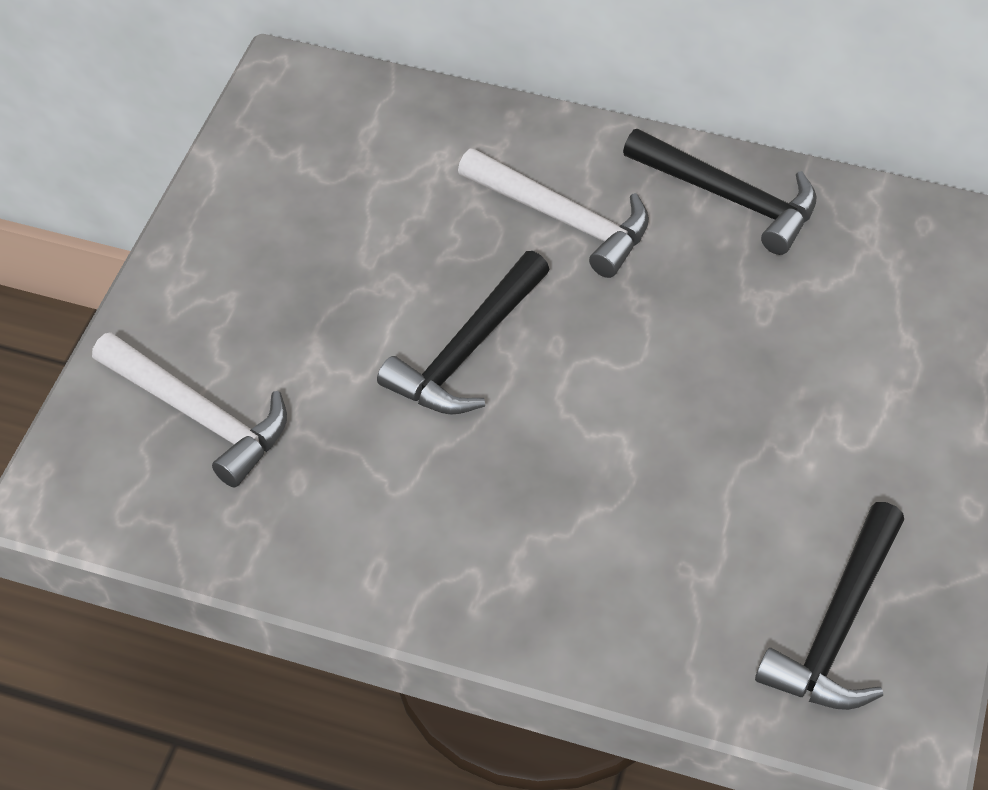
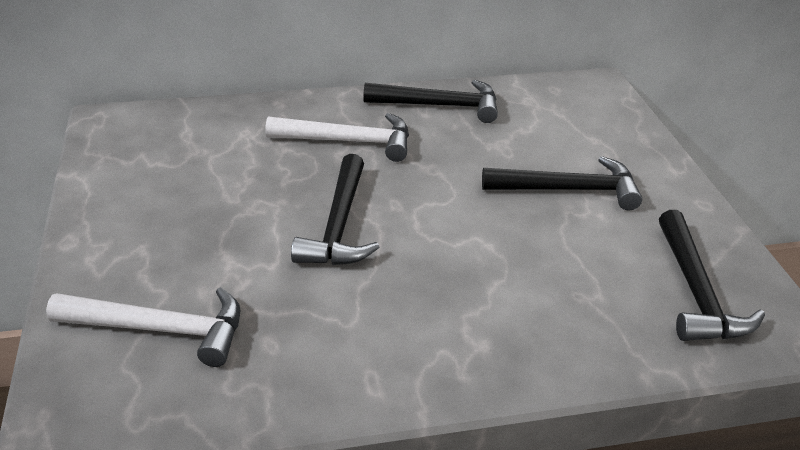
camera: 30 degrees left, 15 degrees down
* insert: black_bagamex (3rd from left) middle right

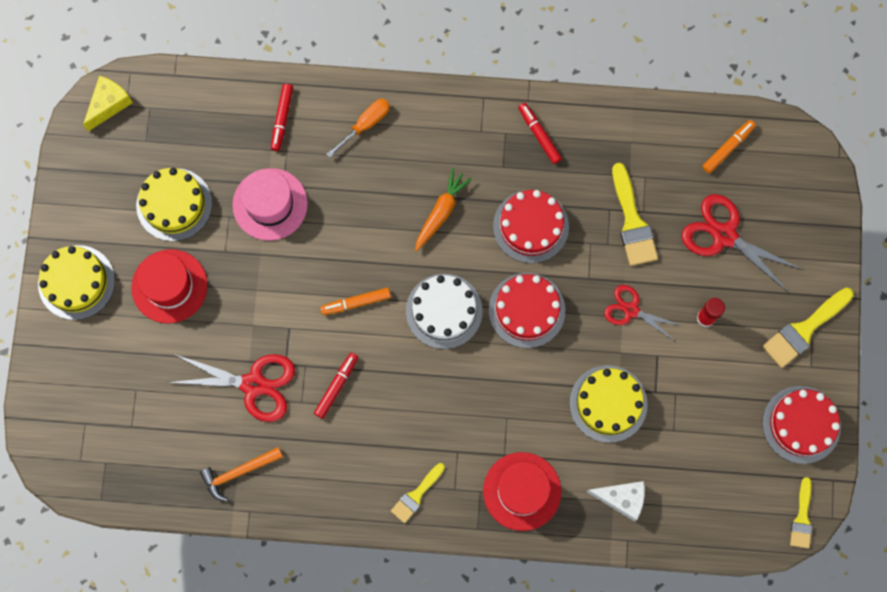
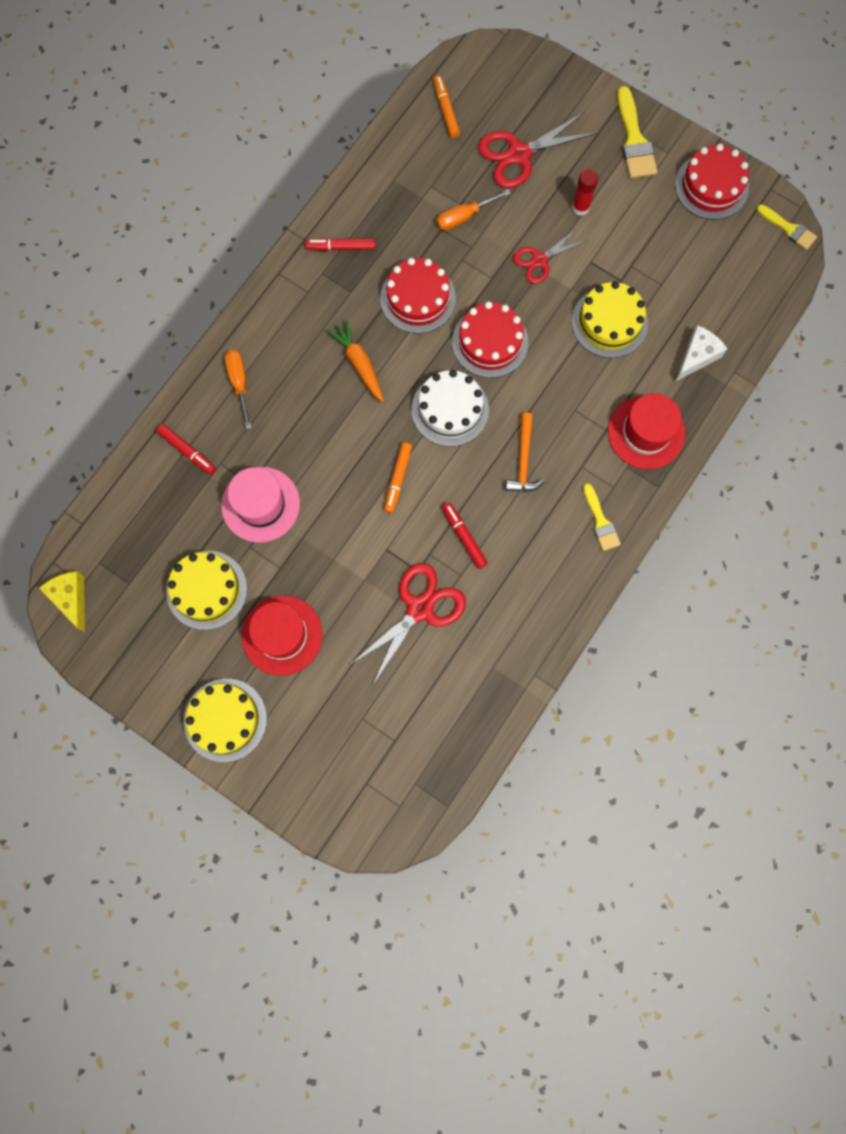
camera: 60 degrees left, 0 degrees up
* move: orange_bagamex bottom left to centre
* replace: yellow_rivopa (2nd from left) middle right to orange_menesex (2nd from left) top centre

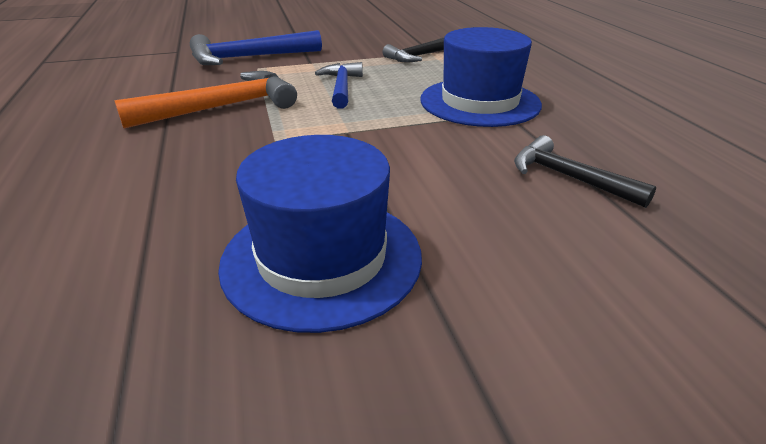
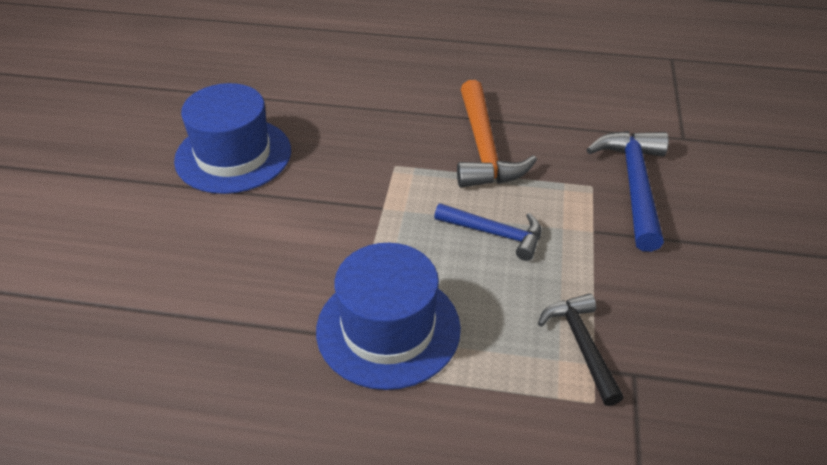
camera: 115 degrees right, 10 degrees up
* delete: black_bagamex (2nd from left) middle right

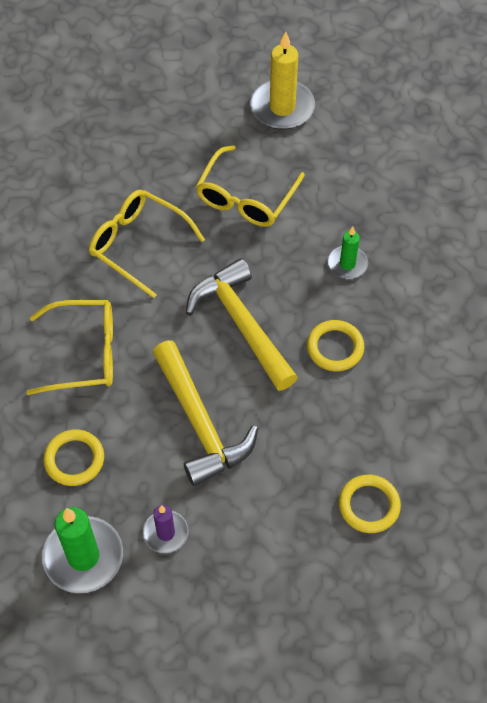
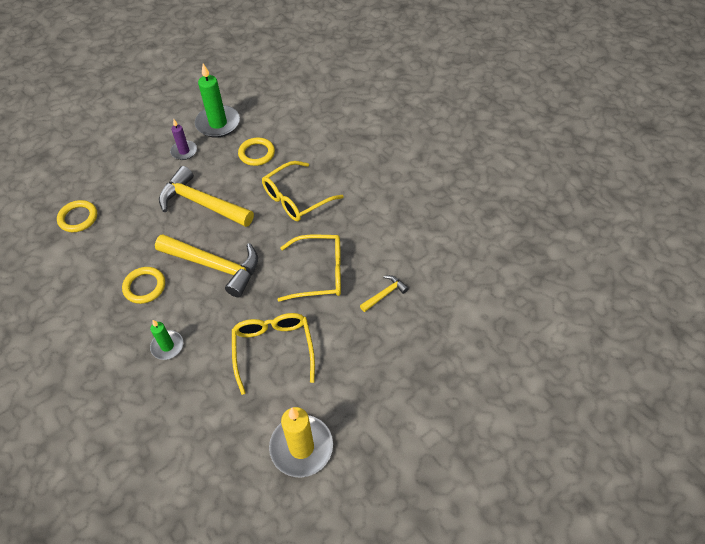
camera: 145 degrees right, 5 degrees down
* insert: yellow_bagamex (3rd from left) centre

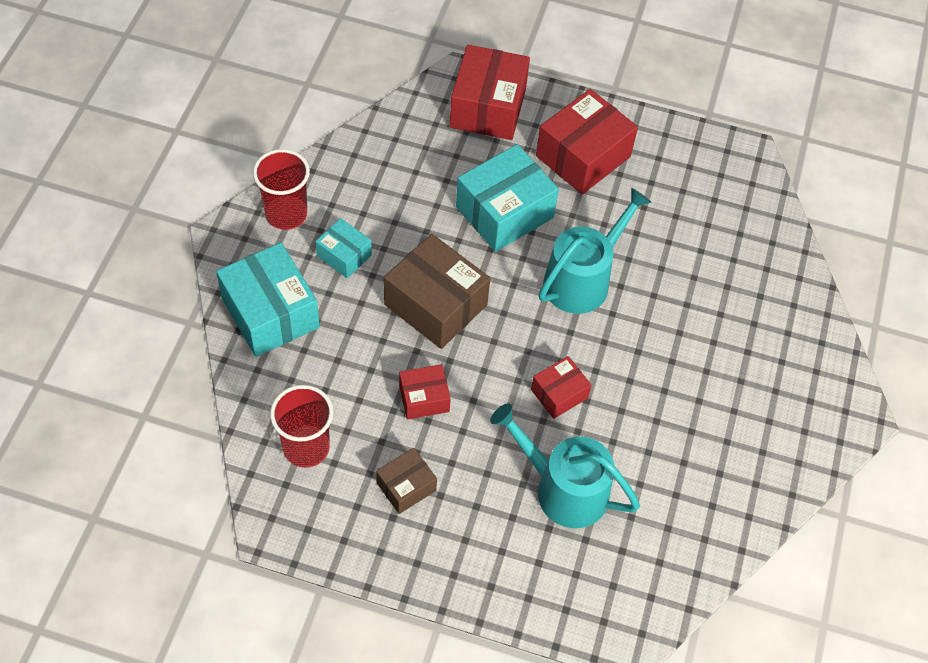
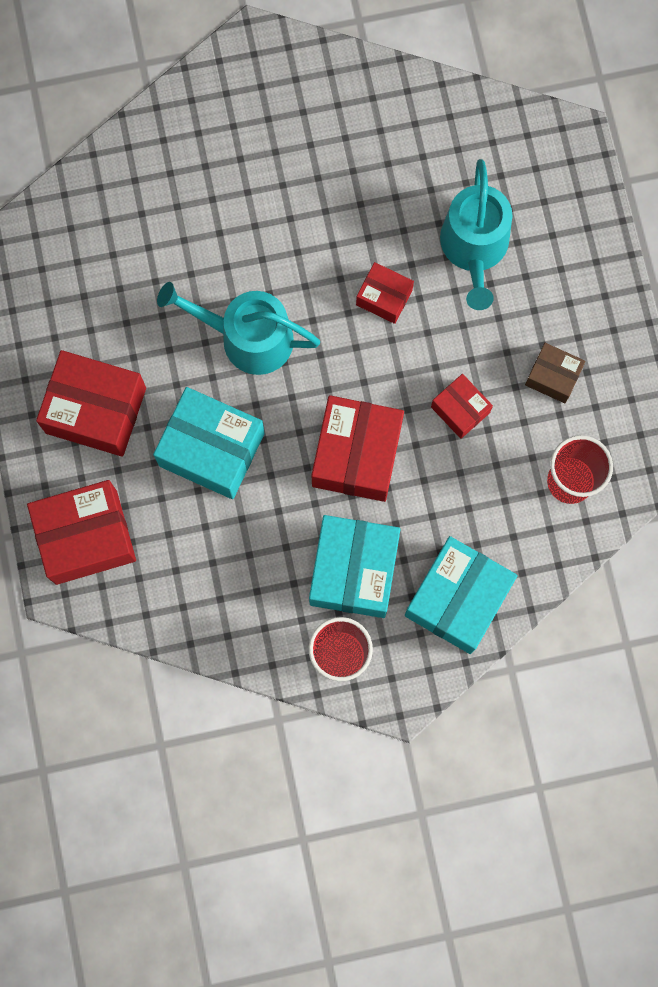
camera: 115 degrees left, 20 degrees up
* recolor: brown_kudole (2nd from left) centre to red_kudole (3rd from left) centre
* resize: turquoise_kudole (2nd from left) centre = centre x1.85

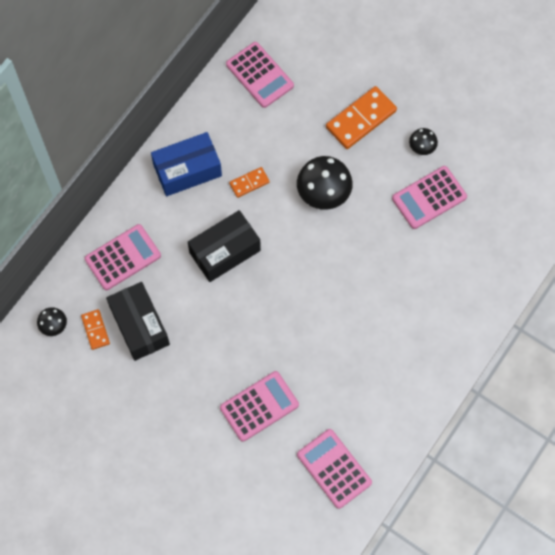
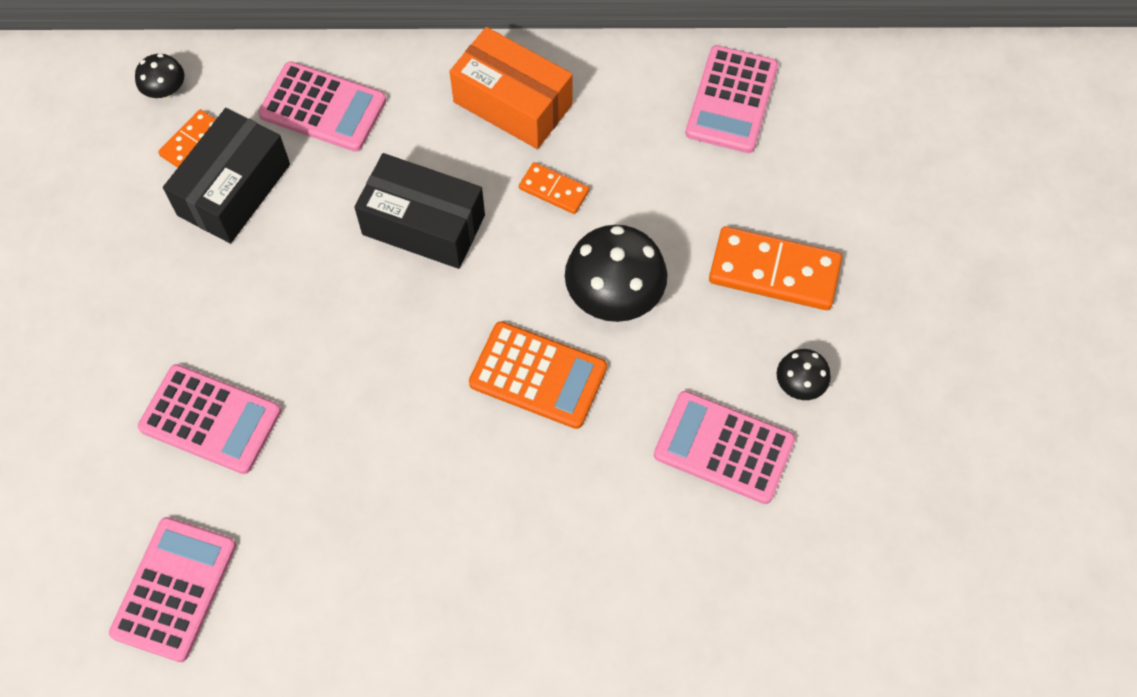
camera: 55 degrees right, 5 degrees down
* insert: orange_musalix centre
* recolor: blue_kudole top centre to orange_kudole top centre

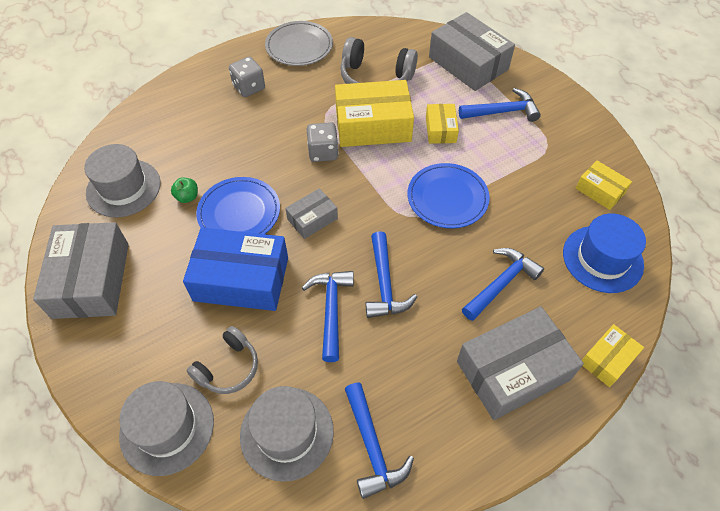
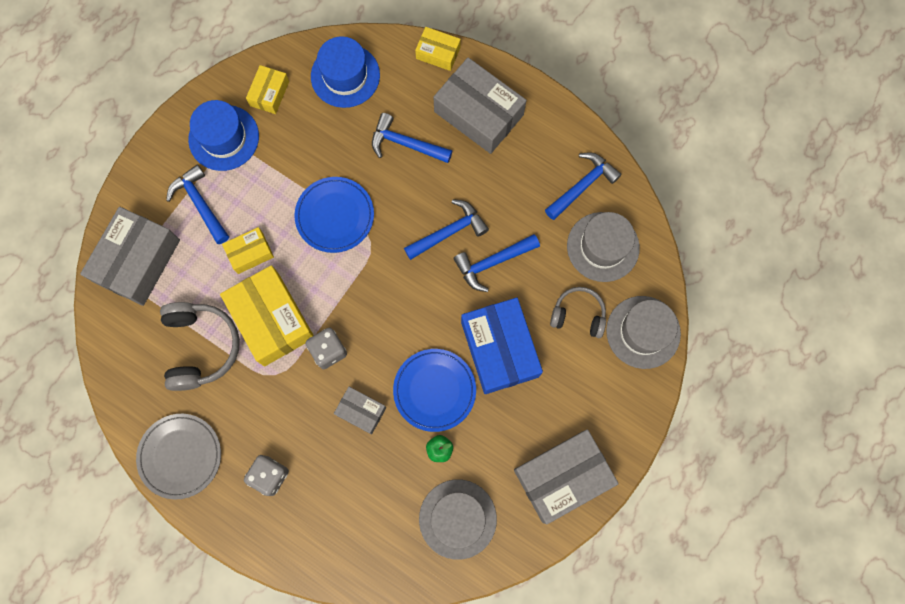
camera: 115 degrees left, 20 degrees up
* insert: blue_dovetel (1st from left) top left
* move: grey_kudole (2nd from left) centre to bottom centre

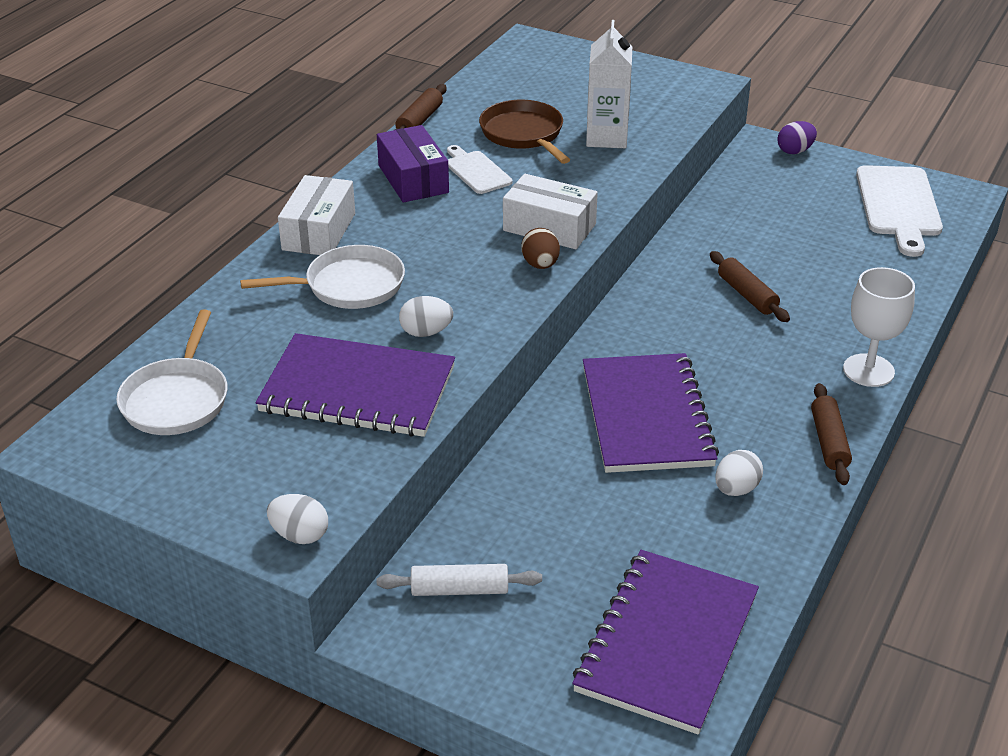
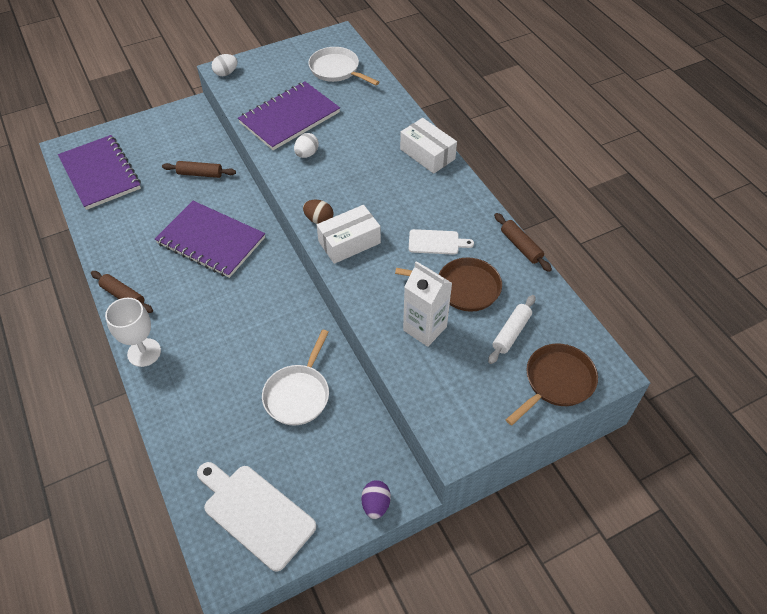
camera: 125 degrees right, 15 degrees up
* delete: purple_kudole top centre
* delete: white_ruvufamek (3rd from left) middle right
* insert: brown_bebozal (2nd from left) middle right
* move: white_bebozal (2nd from left in the first image) middle left to white_bebozal (1st from left) centre
* move: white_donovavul bottom centre to middle right
* move: brown_donovavul (2nd from left) middle right to top left

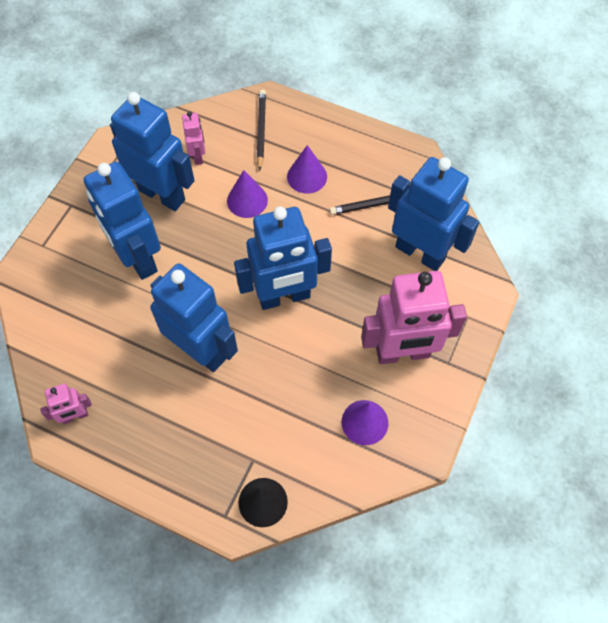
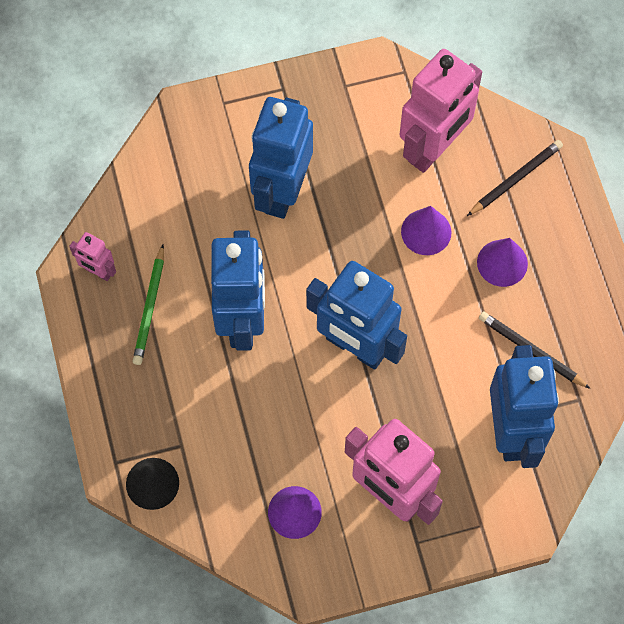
camera: 50 degrees right, 5 degrees up
* delete: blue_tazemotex (2nd from left) top left
* insert: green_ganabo middle left
* resize: pink_tazemotex (2nd from left in the first image) top left = top right x2.17

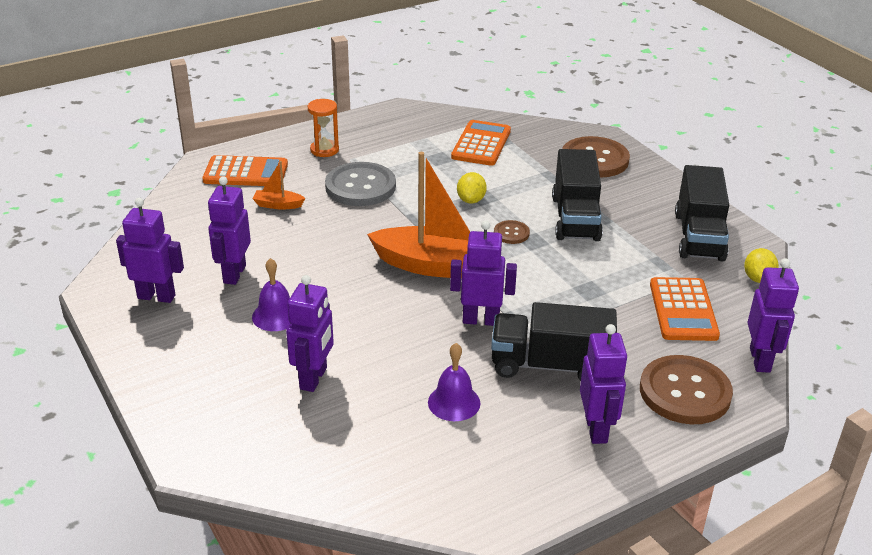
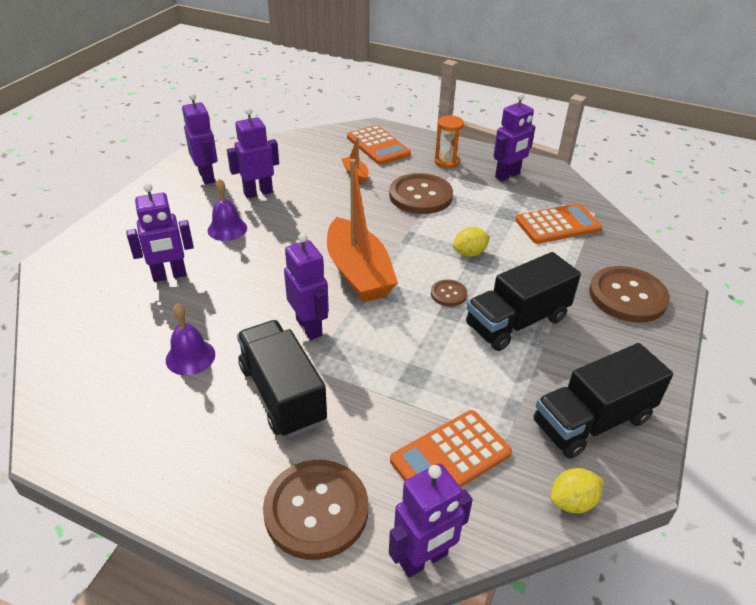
camera: 55 degrees right, 5 degrees up
* move: purple_tazemotex (5th from left in the first image) bottom right to purple_tazemotex (6th from left) top right
* recolor: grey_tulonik top centre to brown_tulonik (2nd from left) top centre

